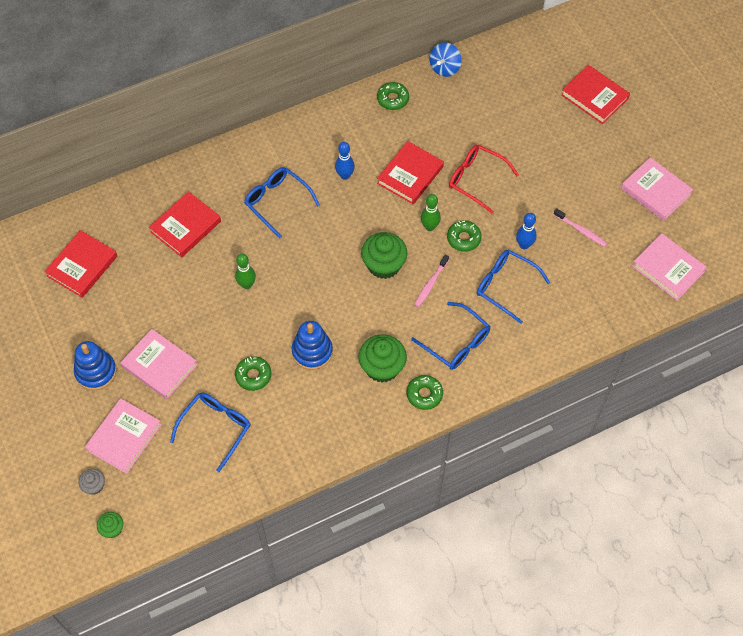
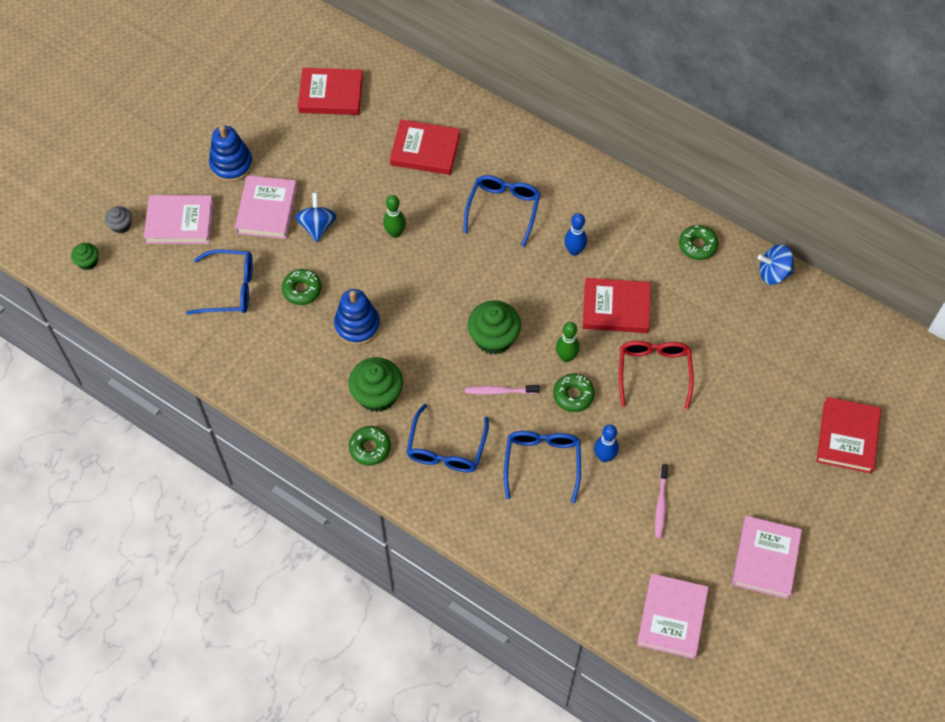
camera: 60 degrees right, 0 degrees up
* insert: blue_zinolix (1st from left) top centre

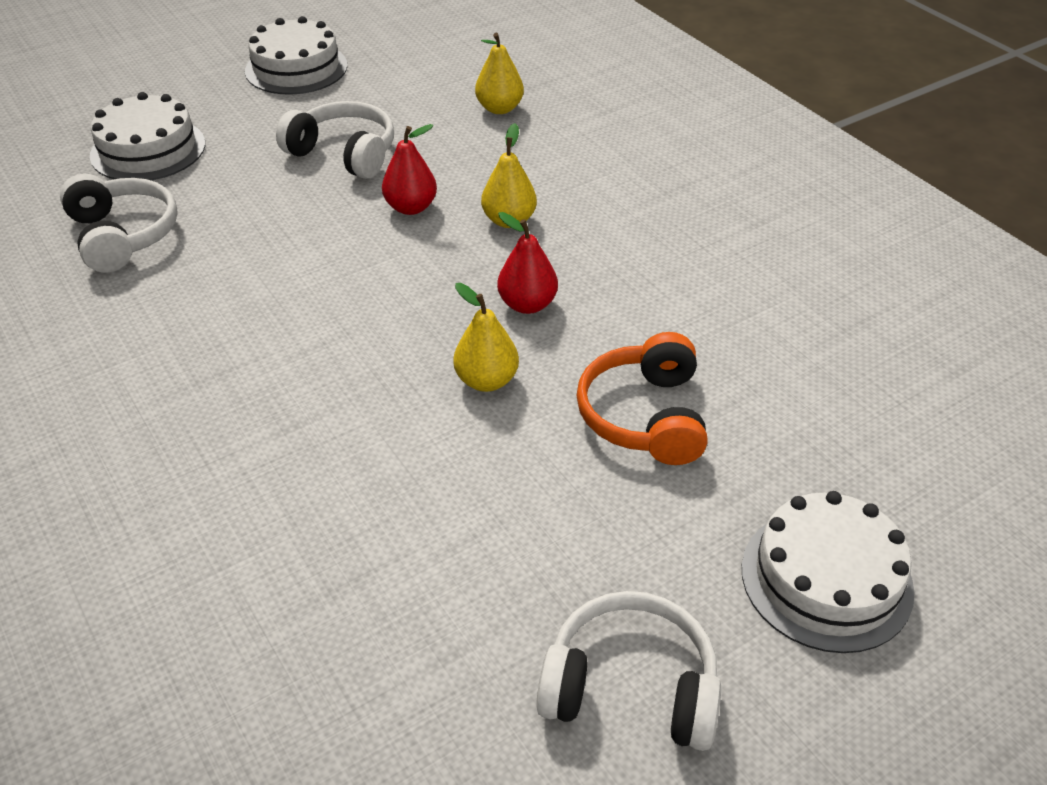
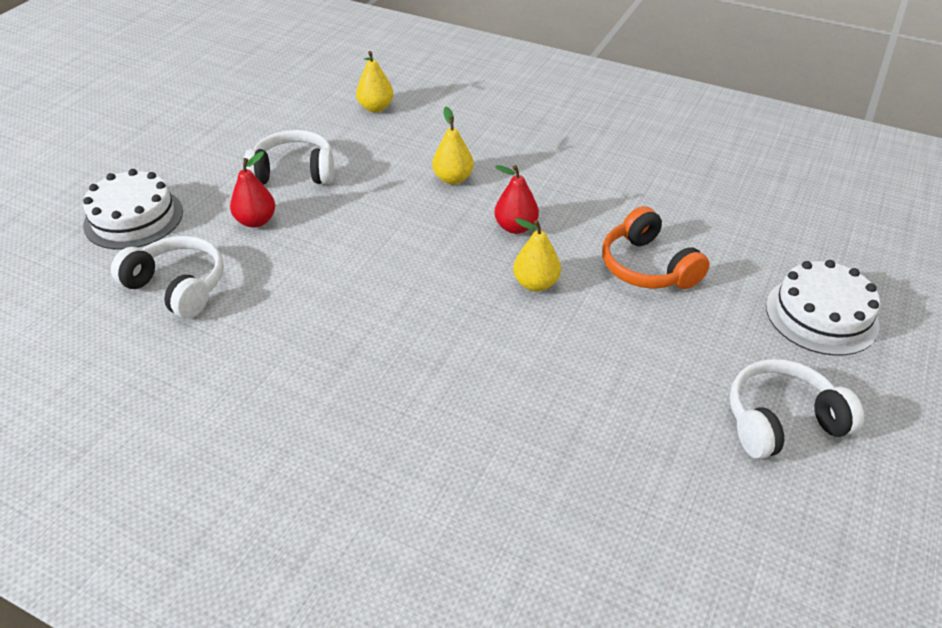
camera: 30 degrees left, 0 degrees up
* delete: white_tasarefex (2nd from left) top left
* move: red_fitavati (1st from left) top centre to top left

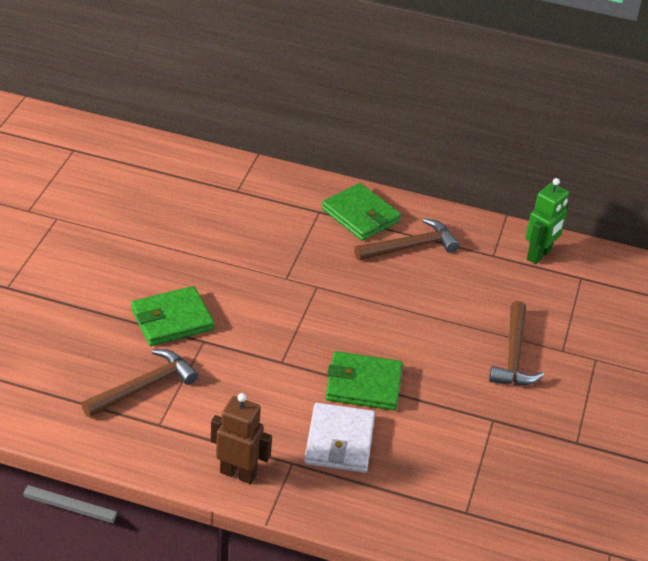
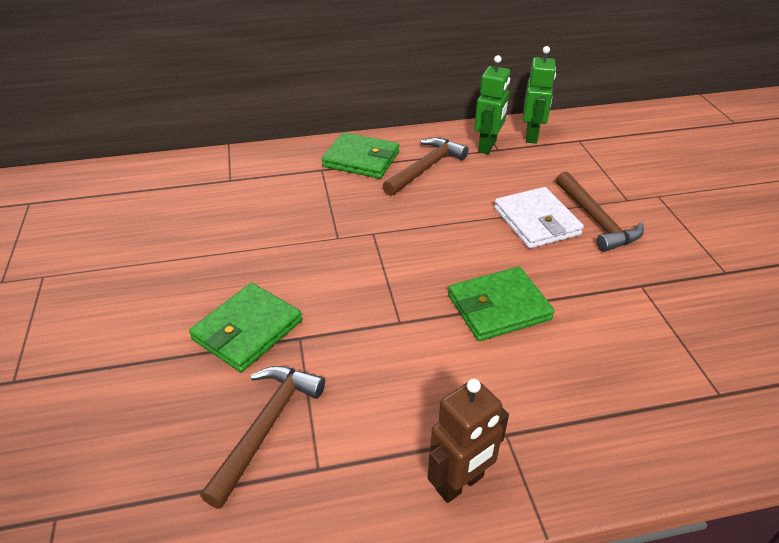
camera: 25 degrees left, 0 degrees up
* insert: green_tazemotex (1st from left) top centre
* move: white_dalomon bottom centre to middle right
* rotate: brown_tazemotex bottom centre = bottom centre 150 degrees clockwise

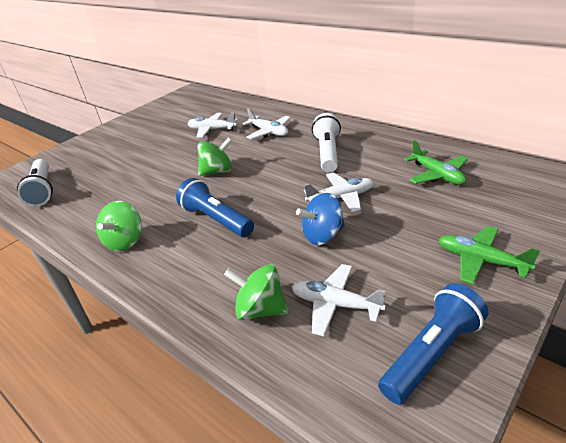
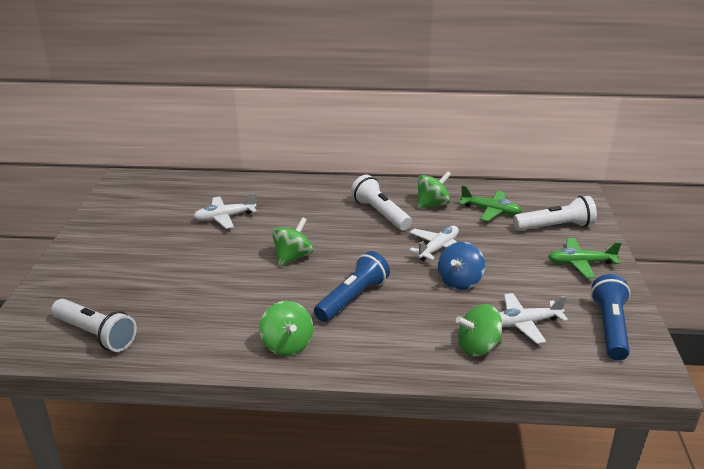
camera: 40 degrees left, 5 degrees down
* delete: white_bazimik (2nd from left) top centre
* insert: green_zinolix (3rd from left) centre
* insert: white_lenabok (3rd from left) middle right
* rotate: blue_lenabok (1st from left) centre = centre 120 degrees clockwise

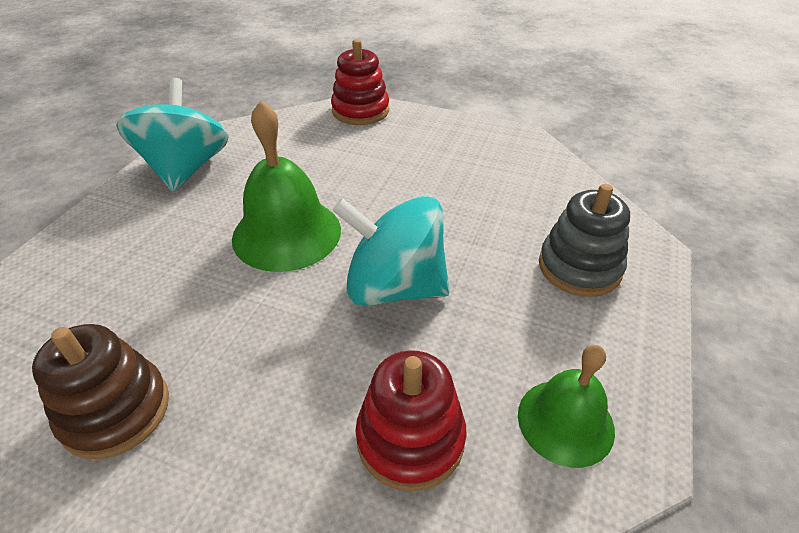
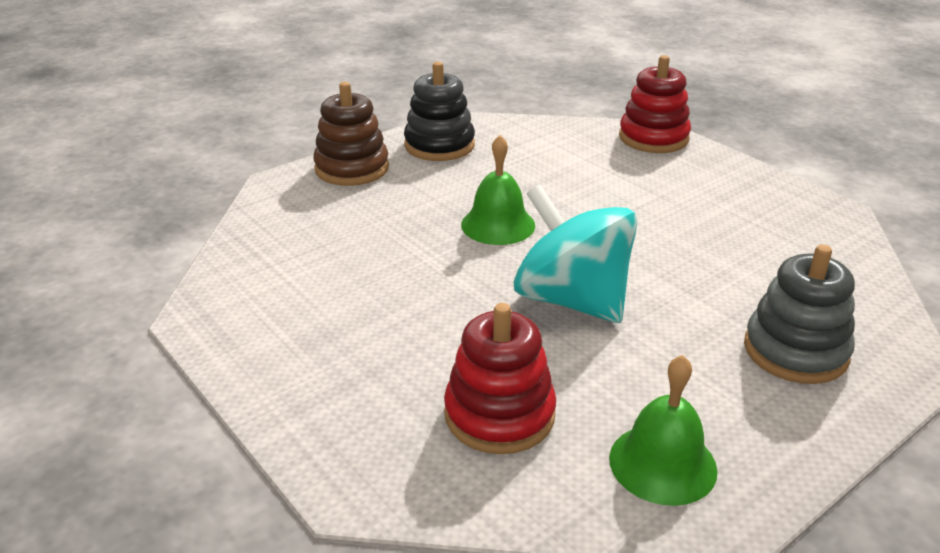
camera: 30 degrees right, 10 degrees down
* move: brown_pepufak bottom left to top centre
* replace: turquoise_zinolix (1st from left) top left to black_pepufak top centre
* resize: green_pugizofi (1st from left) centre = centre x0.64

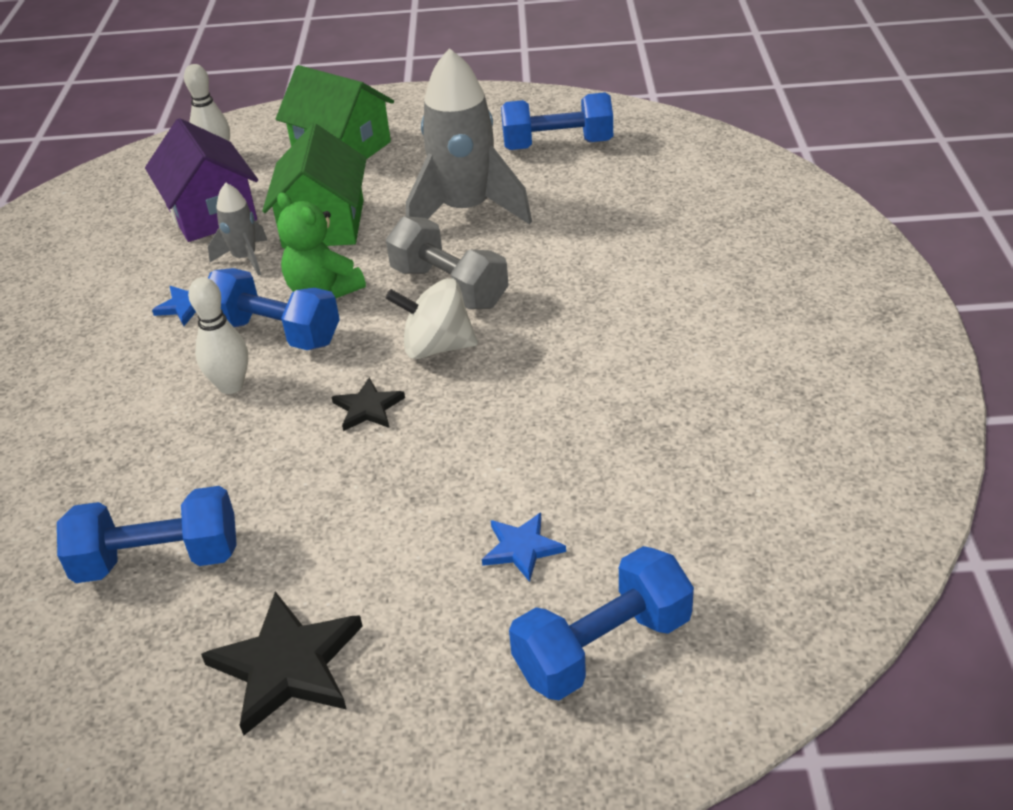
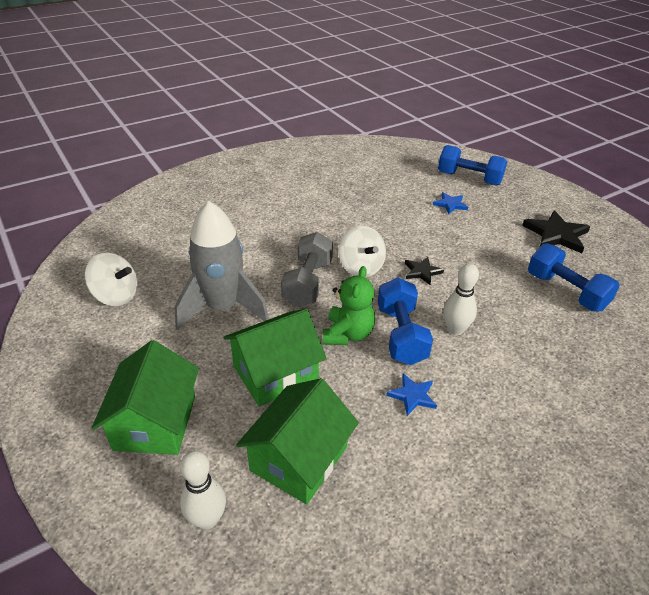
camera: 125 degrees left, 0 degrees up
* delete: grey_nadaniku (1st from left) top left
* replace: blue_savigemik (3rd from left) top centre to white_zinolix (1st from left) middle left
* recolor: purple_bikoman top left to green_bikoman (3rd from left) bottom centre

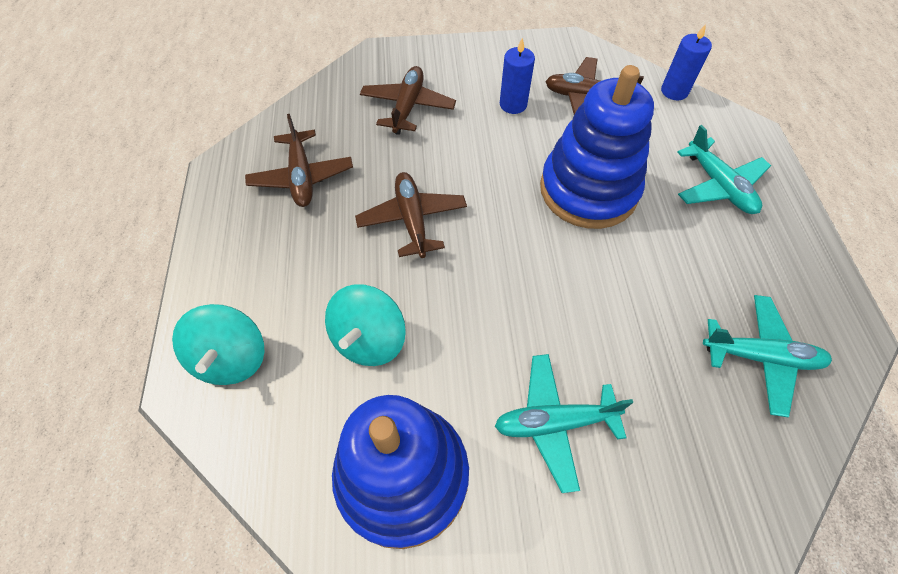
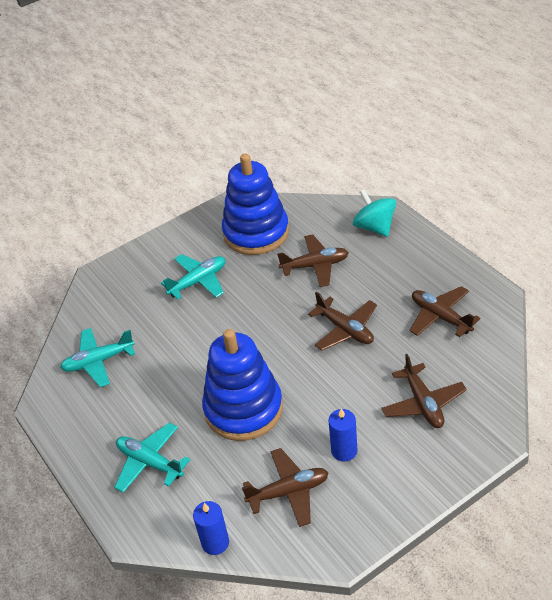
camera: 155 degrees right, 15 degrees down
* replace: turquoise_zinolix (2nd from left) centre to brown_bazimik (2nd from left) centre

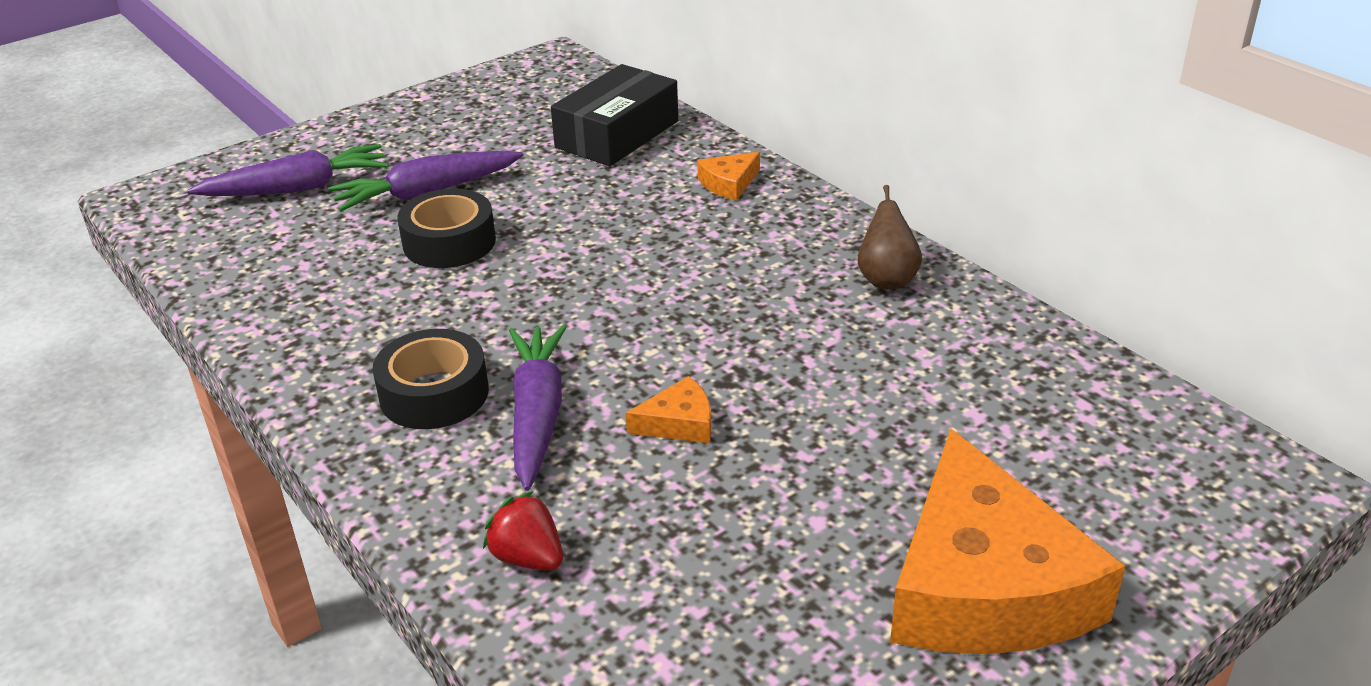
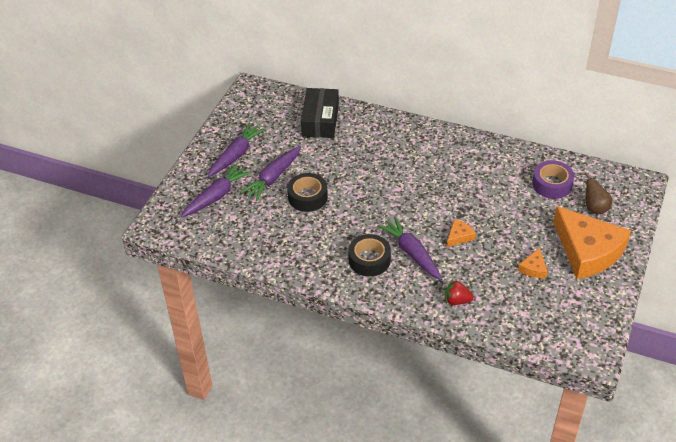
camera: 30 degrees left, 10 degrees up
* insert: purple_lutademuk (2nd from left) centre
* insert: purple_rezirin middle right
* move: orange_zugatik (2nd from left) top centre to middle right
* move: brown_fitavati centre to middle right

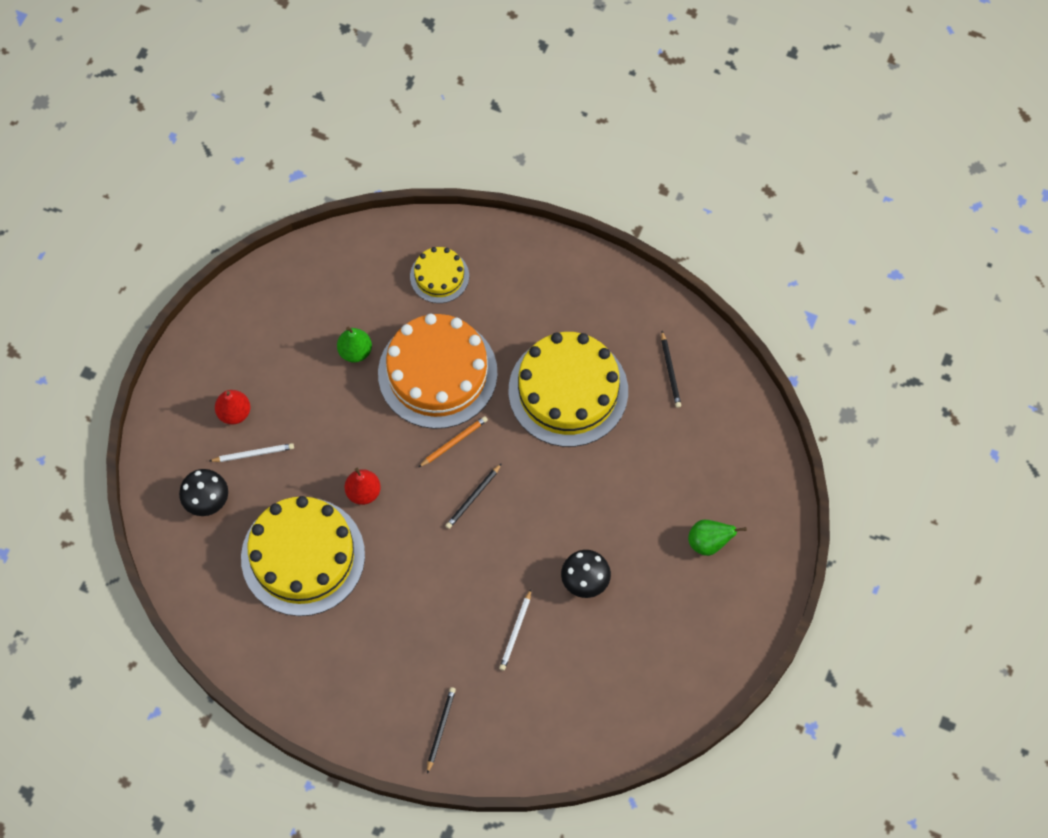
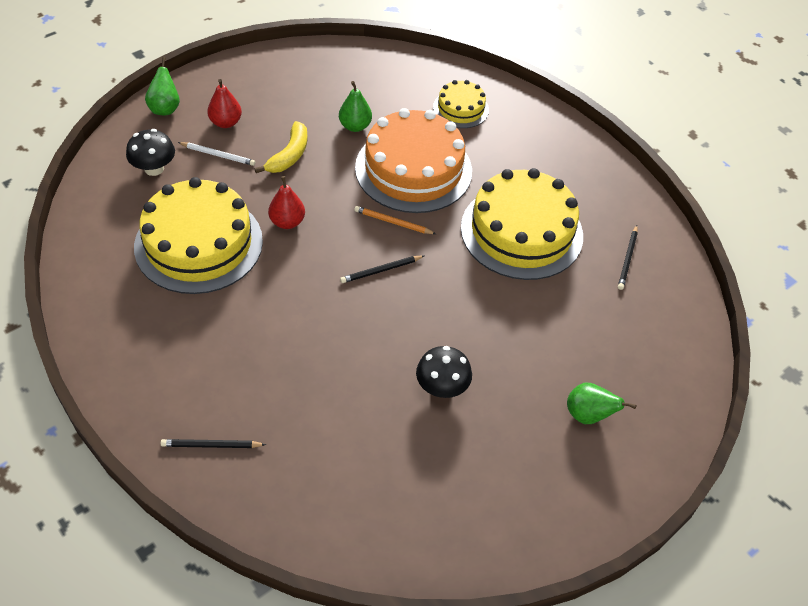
camera: 25 degrees right, 15 degrees down
* delete: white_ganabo (2nd from left) bottom centre
* insert: green_fitavati (1st from left) top left
* insert: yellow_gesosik top centre
* rotate: orange_ganabo centre = centre 150 degrees counterclockwise
* rotate: black_ganabo (1st from left) bottom centre = bottom left 135 degrees counterclockwise

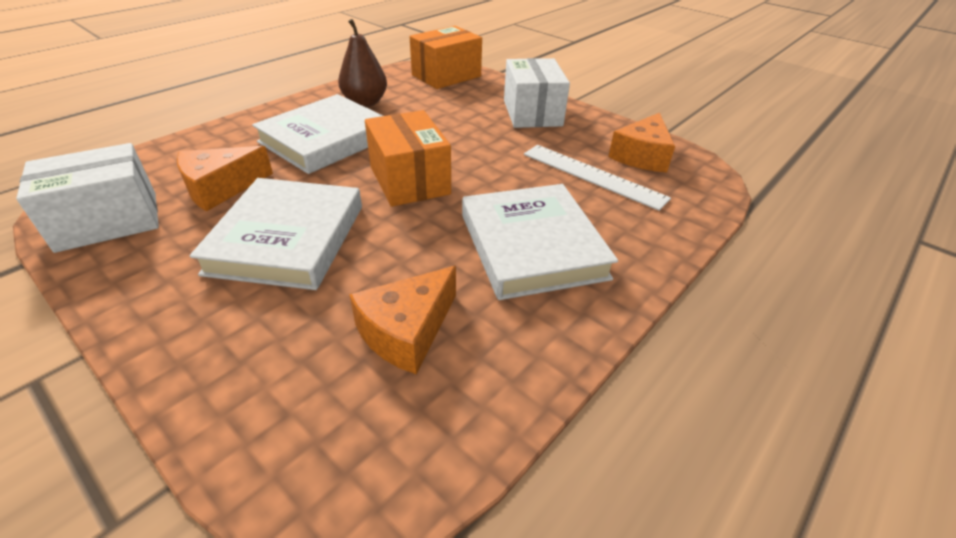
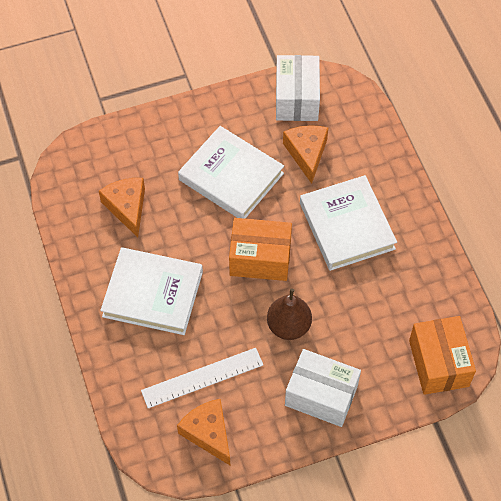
camera: 120 degrees right, 20 degrees up
* move: brown_fitavati top centre to centre

